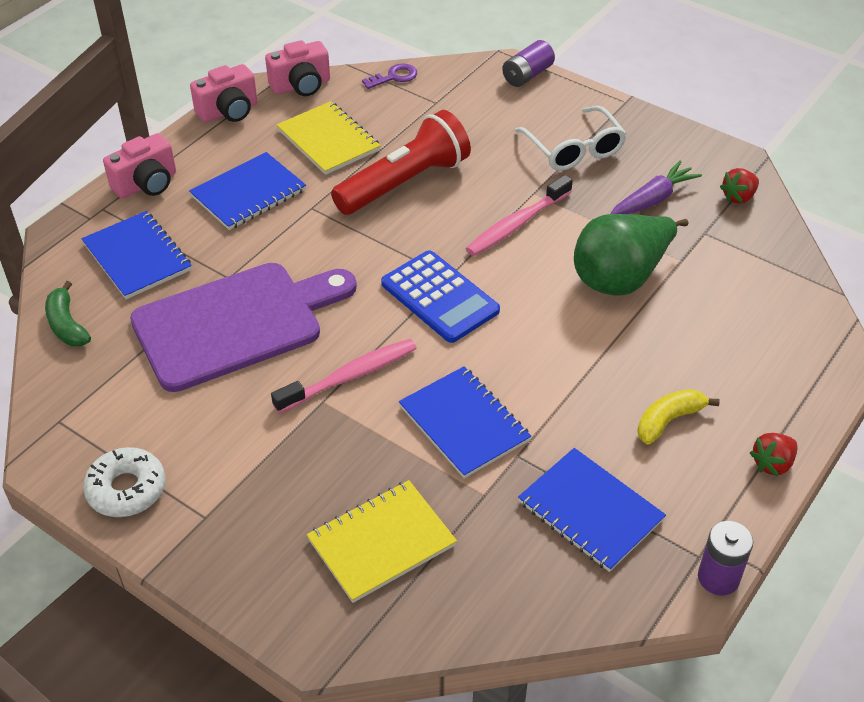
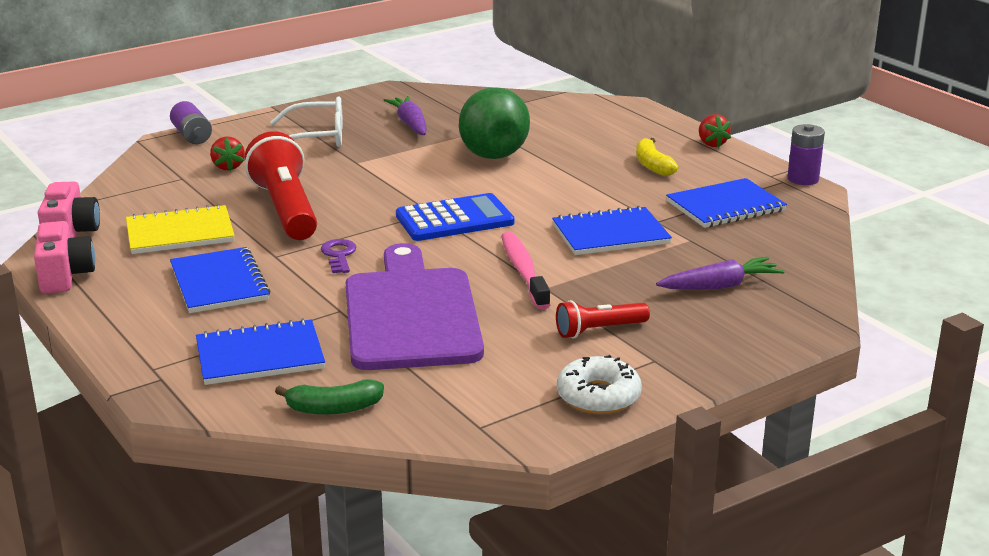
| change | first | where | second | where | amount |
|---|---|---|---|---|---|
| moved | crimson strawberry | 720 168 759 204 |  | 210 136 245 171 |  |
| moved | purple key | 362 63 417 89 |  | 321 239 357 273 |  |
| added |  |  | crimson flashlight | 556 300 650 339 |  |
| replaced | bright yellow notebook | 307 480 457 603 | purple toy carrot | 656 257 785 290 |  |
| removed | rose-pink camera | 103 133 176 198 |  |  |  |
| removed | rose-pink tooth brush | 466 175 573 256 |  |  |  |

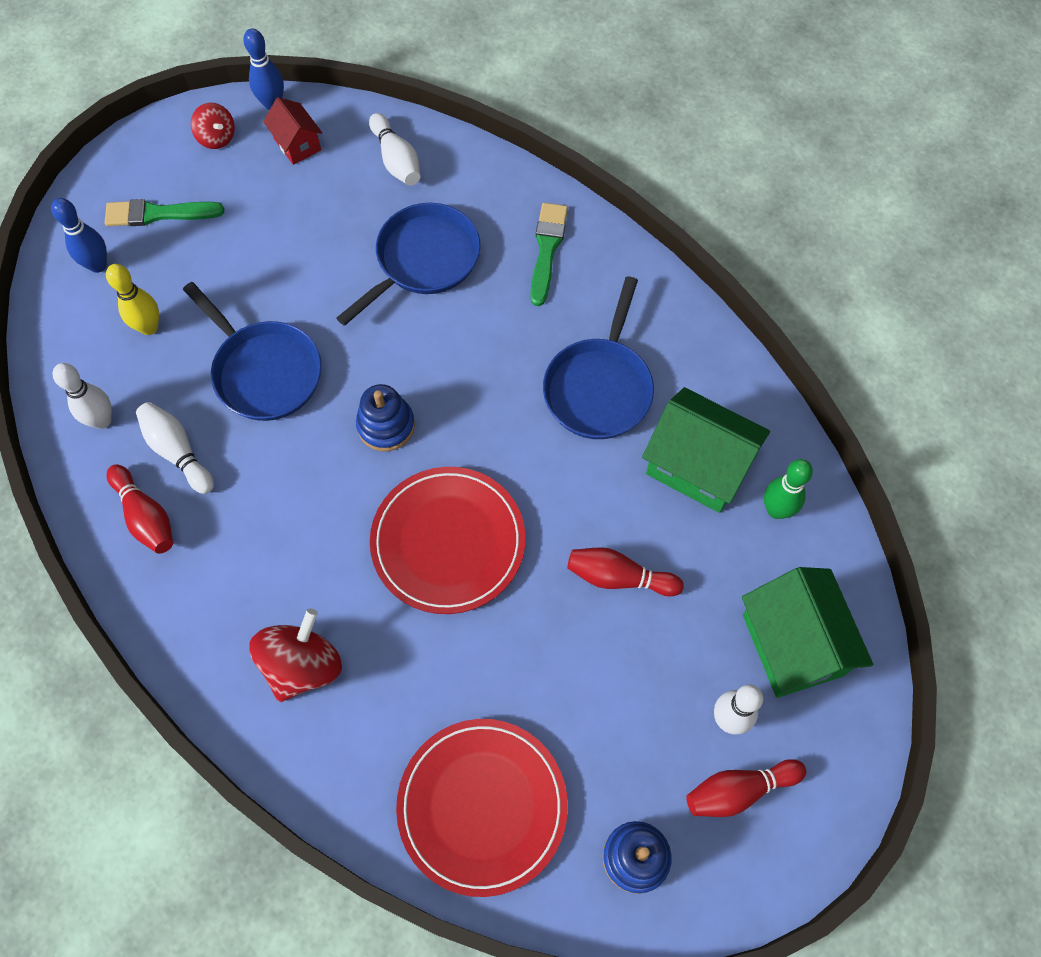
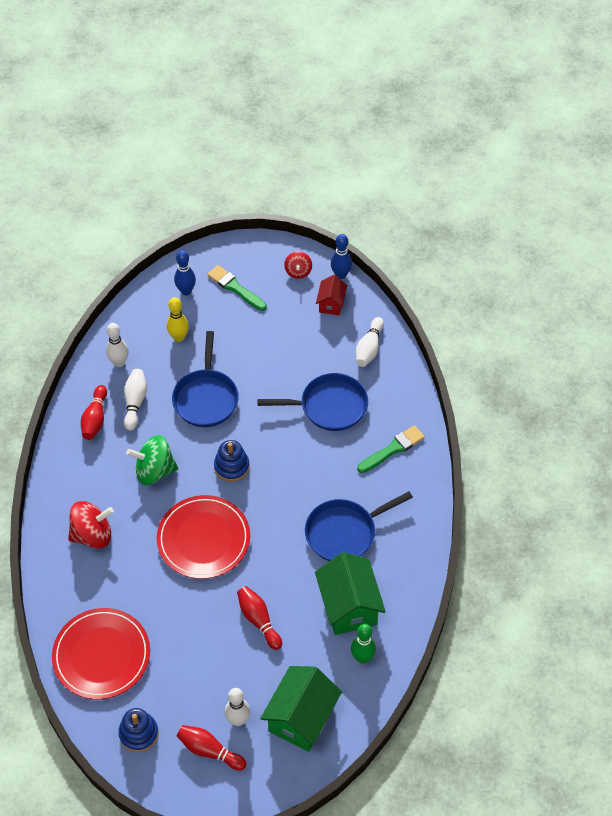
| change | first | where | second | where | amount |
|---|---|---|---|---|---|
| added |  |  | leaf-green toy top | 126 435 178 485 |  |

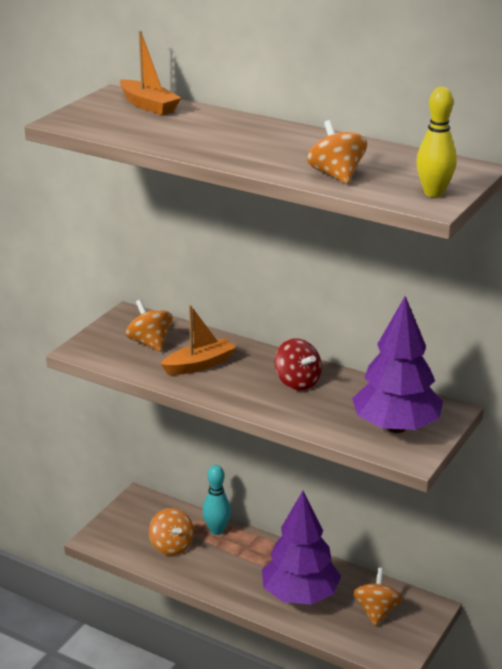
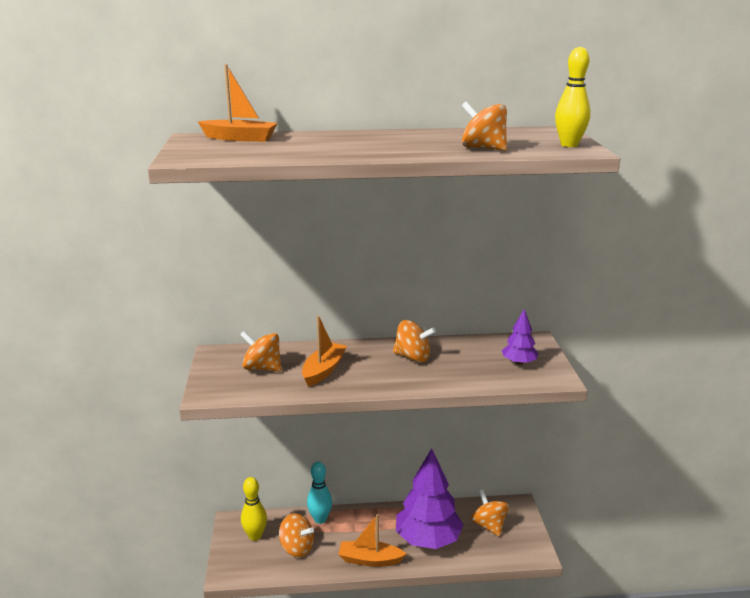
| change | first | where | second | where | amount |
|---|---|---|---|---|---|
| added |  |  | bright yellow bowling pin | 241 477 267 541 |  |
| added |  |  | bright orange sailboat | 338 514 406 567 |  |
| recoloured | crimson toy top | 275 338 322 391 | bright orange toy top | 393 320 436 362 |  |
| resized | purple fir tree | 352 296 443 433 |  | 502 309 539 365 | x0.48 |

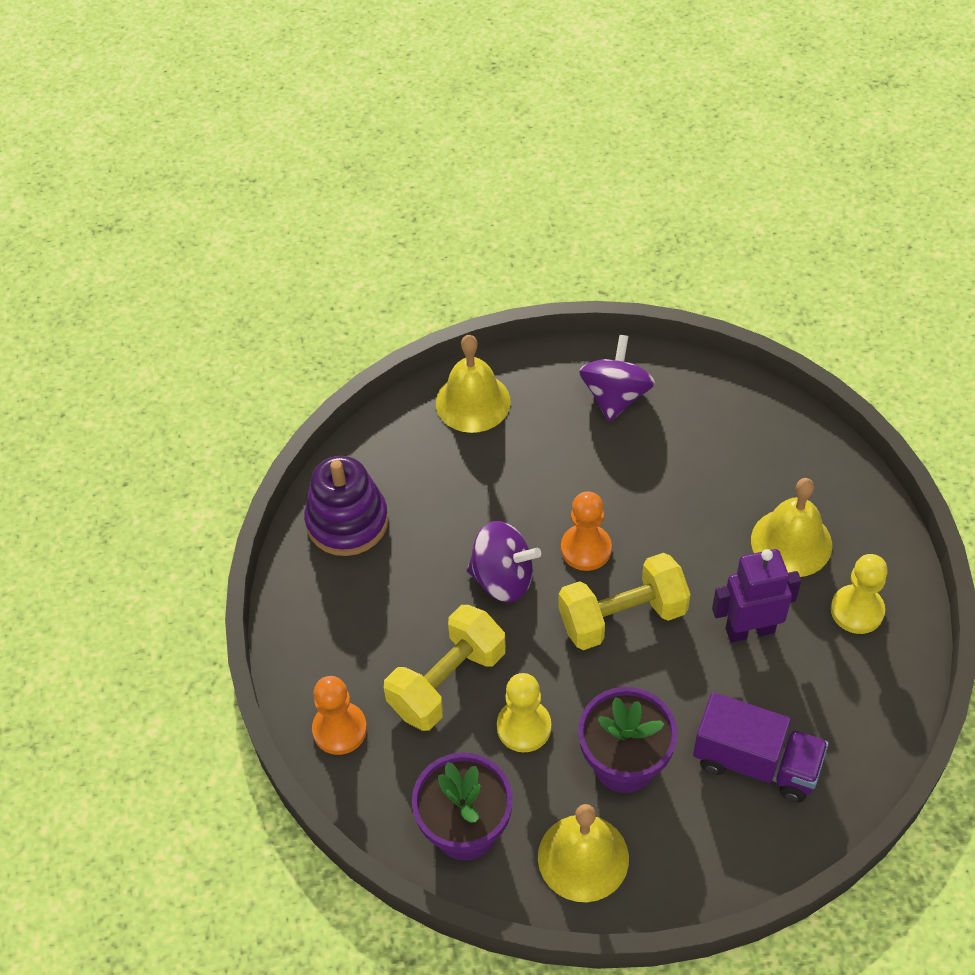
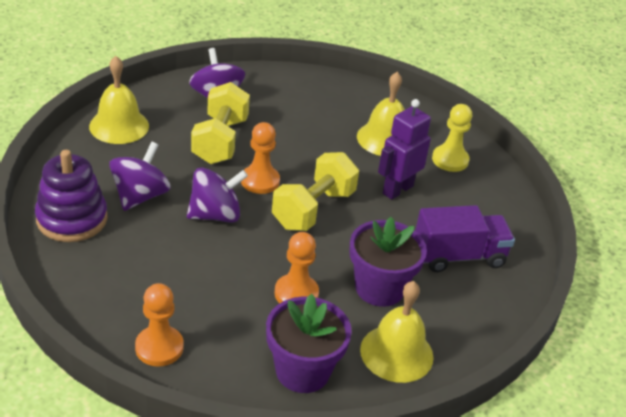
| change | first | where | second | where | amount |
|---|---|---|---|---|---|
| added |  |  | purple toy top | 109 142 171 211 |  |
| moved | bright yellow dumbbell | 384 605 506 731 |  | 191 82 250 164 |  |
| recoloured | bright yellow game pawn | 497 673 551 752 | bright orange game pawn | 274 232 319 303 |  |

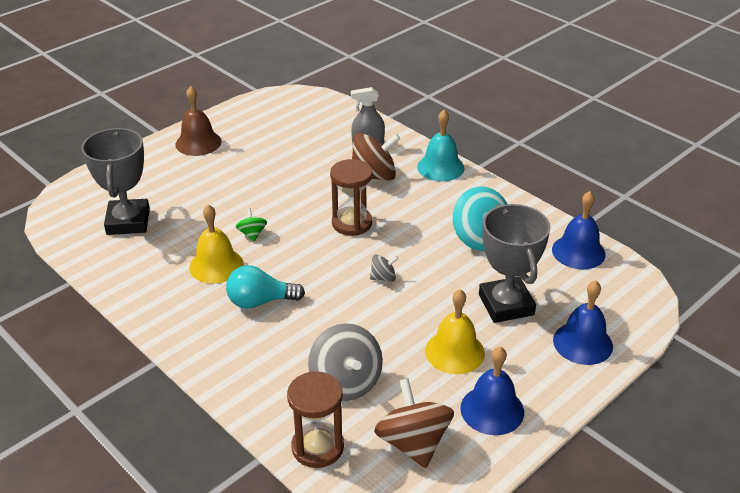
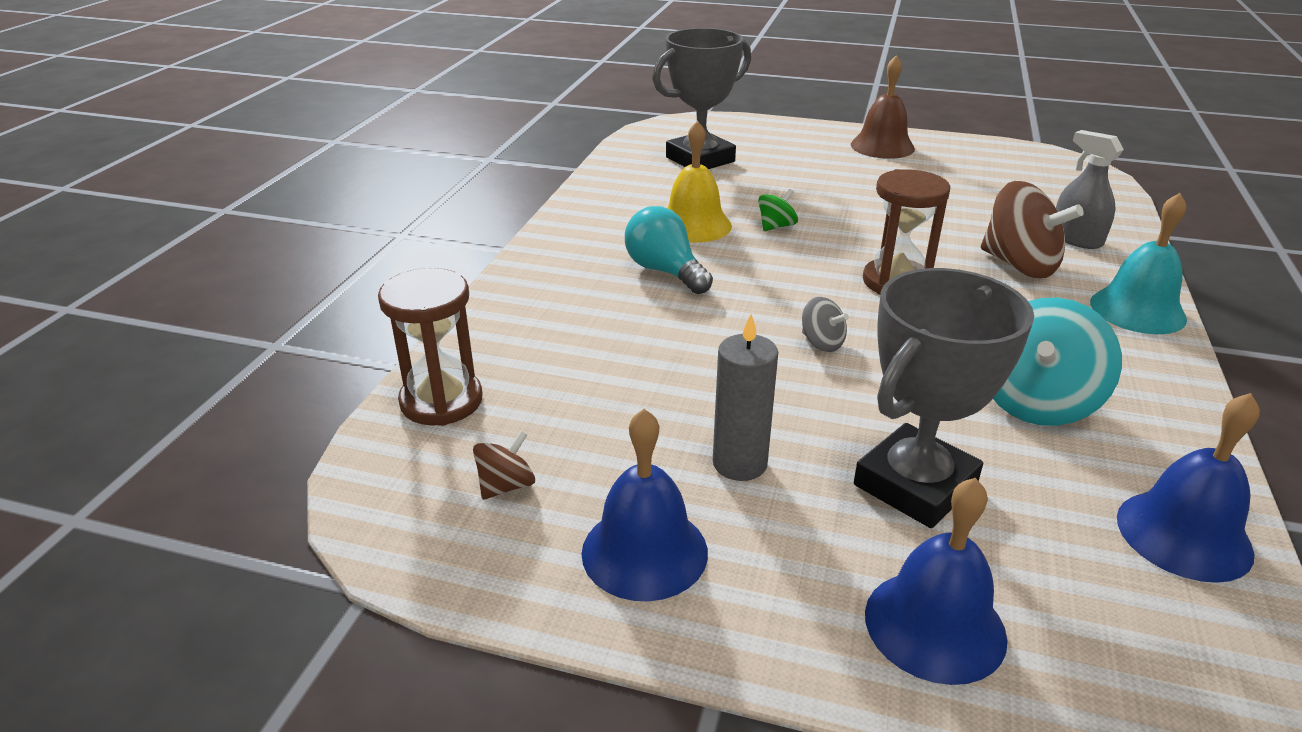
| change | first | where | second | where | amount |
|---|---|---|---|---|---|
| resized | dark brown toy top | 374 378 454 468 |  | 473 431 535 500 | x0.49 |
| replaced | bright yellow school bell | 425 289 485 374 | grey pillar candle | 713 314 778 481 |  |
| removed | grey toy top | 308 323 383 401 |  |  |  |

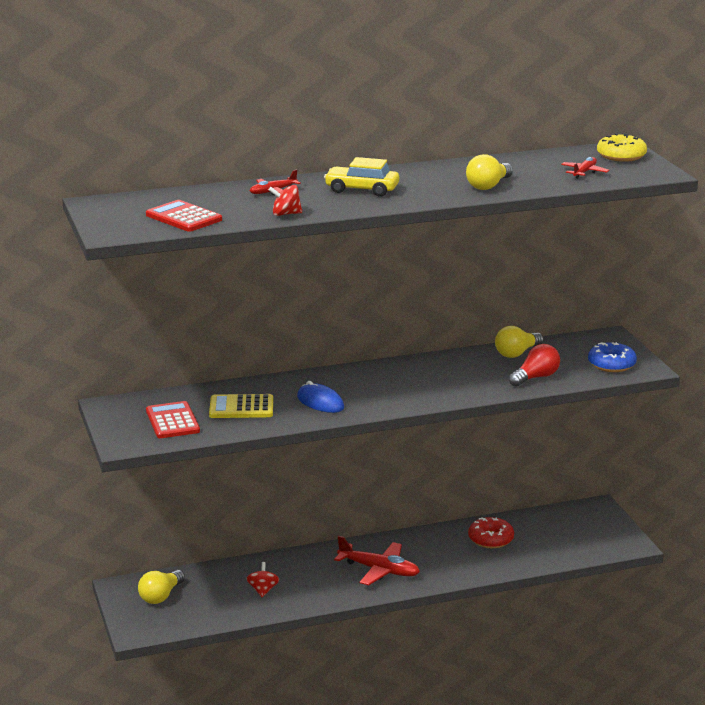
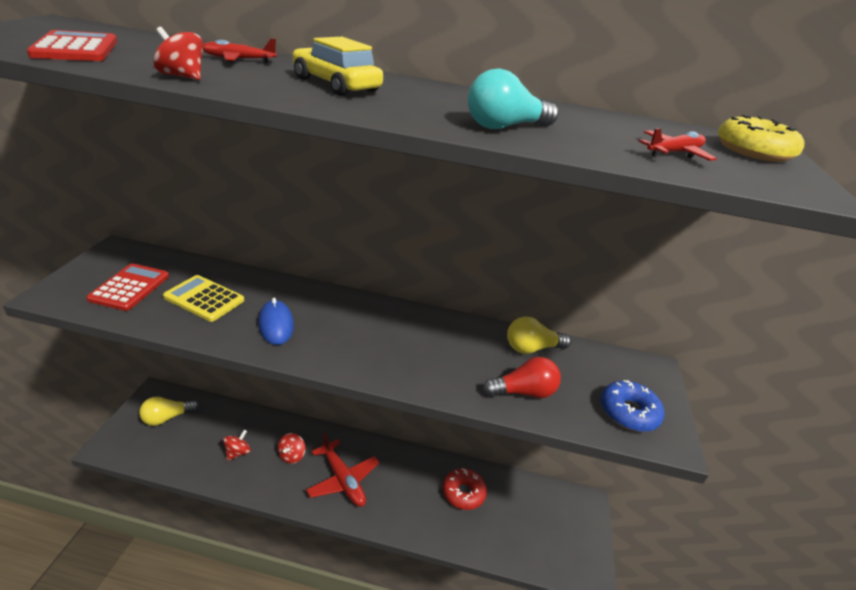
| change | first | where | second | where | amount |
|---|---|---|---|---|---|
| added |  |  | crimson toy top | 278 433 305 464 |  |
| recoloured | bright yellow lightbulb | 466 154 513 190 | teal lightbulb | 468 68 559 129 |  |

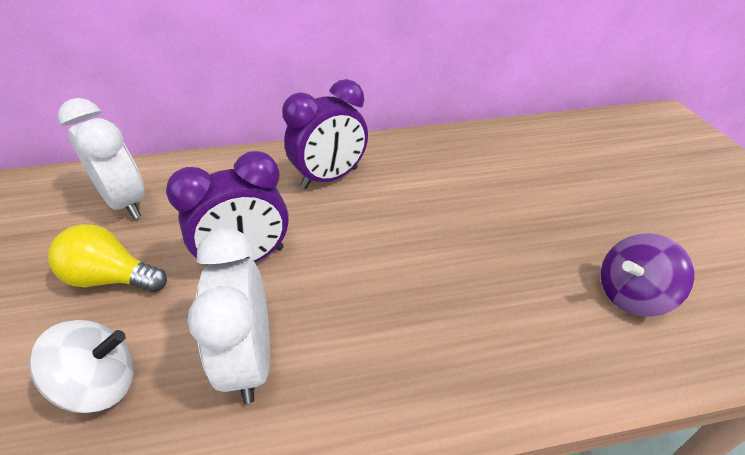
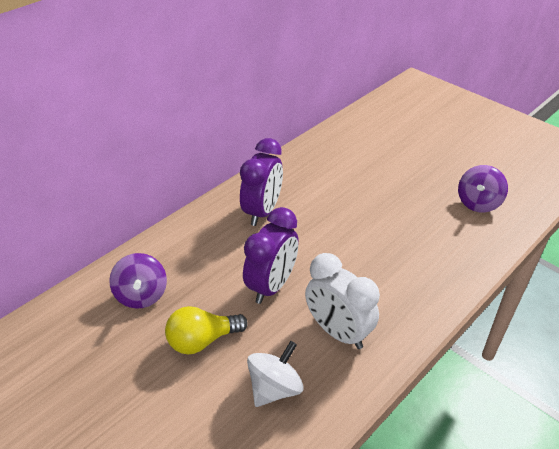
| change | first | where | second | where | amount |
|---|---|---|---|---|---|
| replaced | pure white bedside clock | 58 98 145 219 | purple toy top | 109 253 167 309 |  |

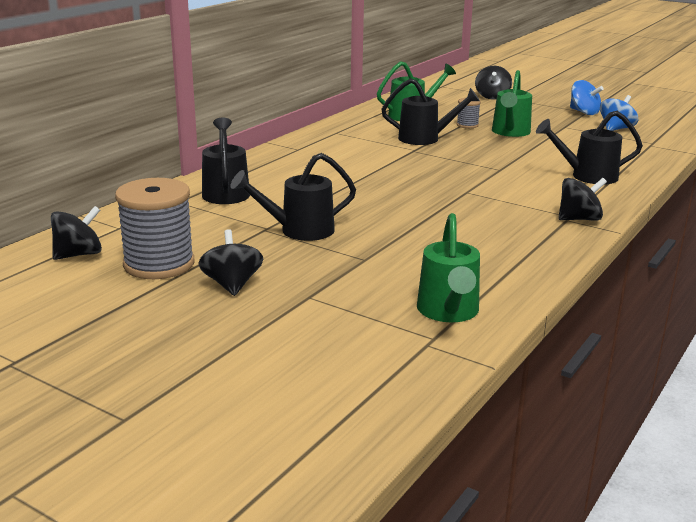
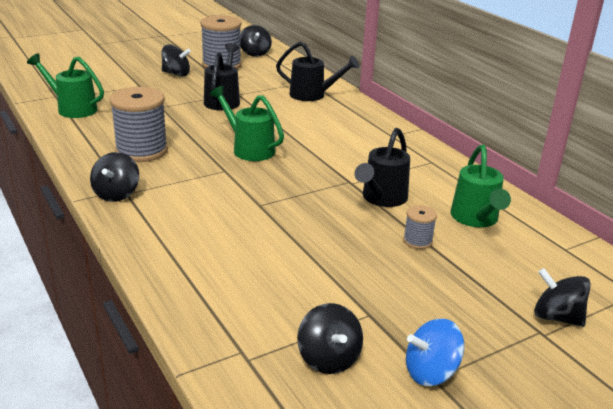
| change | first | where | second | where | amount |
|---|---|---|---|---|---|
| added |  |  | grey spool | 110 87 168 162 |  |
| moved | leaf-green sprinkling can | 492 70 532 137 |  | 209 86 284 161 |  |
| recoloured | cobalt toy top | 600 95 638 131 | ebony toy top | 297 303 363 374 |  |
| removed | ebony sprinkling can | 536 111 643 184 |  |  |  |

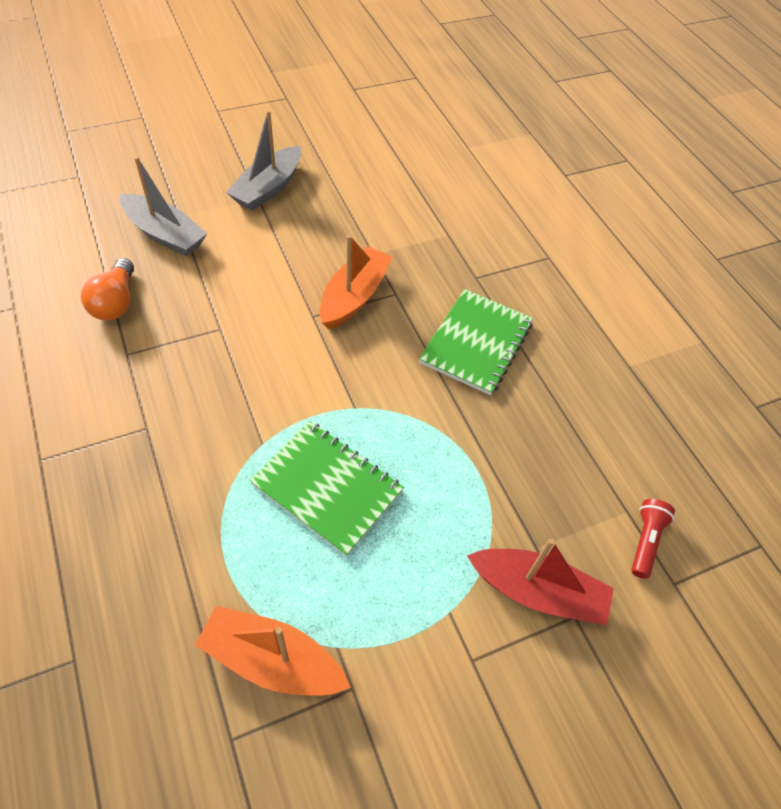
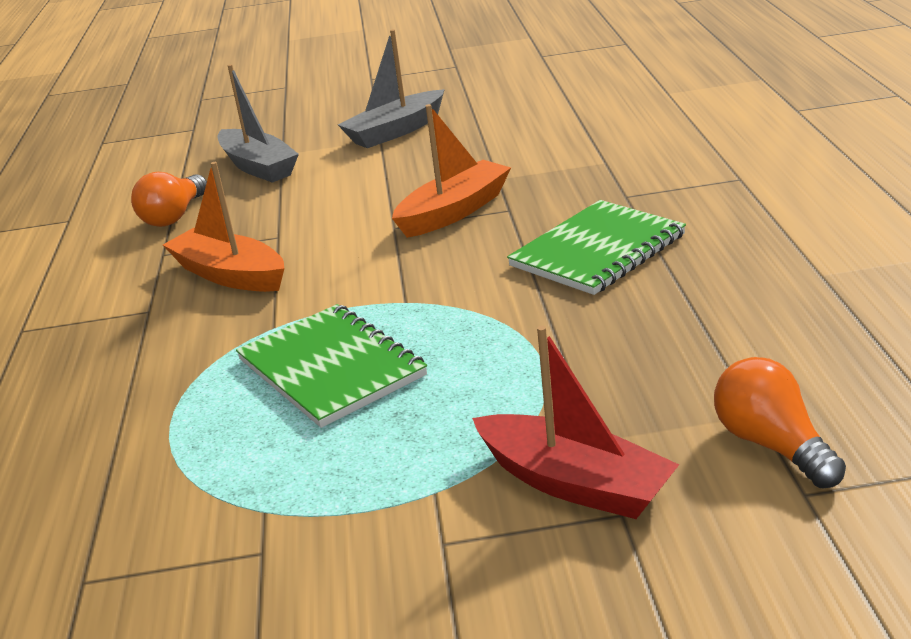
| change | first | where | second | where | amount |
|---|---|---|---|---|---|
| moved | bright orange sailboat | 195 606 351 696 |  | 163 162 284 292 |  |
| replaced | crimson flashlight | 631 499 675 579 | bright orange lightbulb | 714 357 846 488 |  |

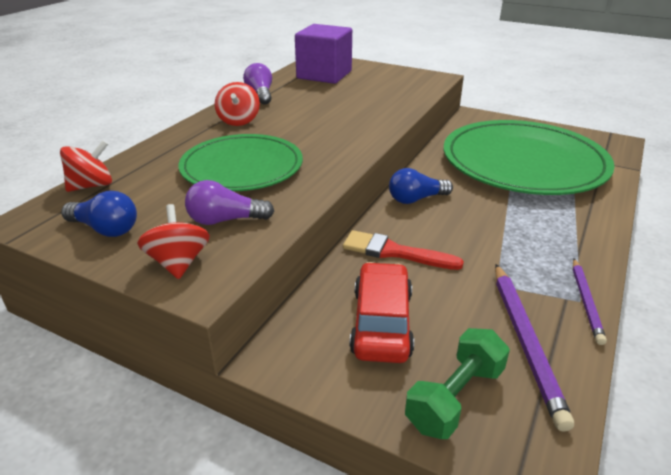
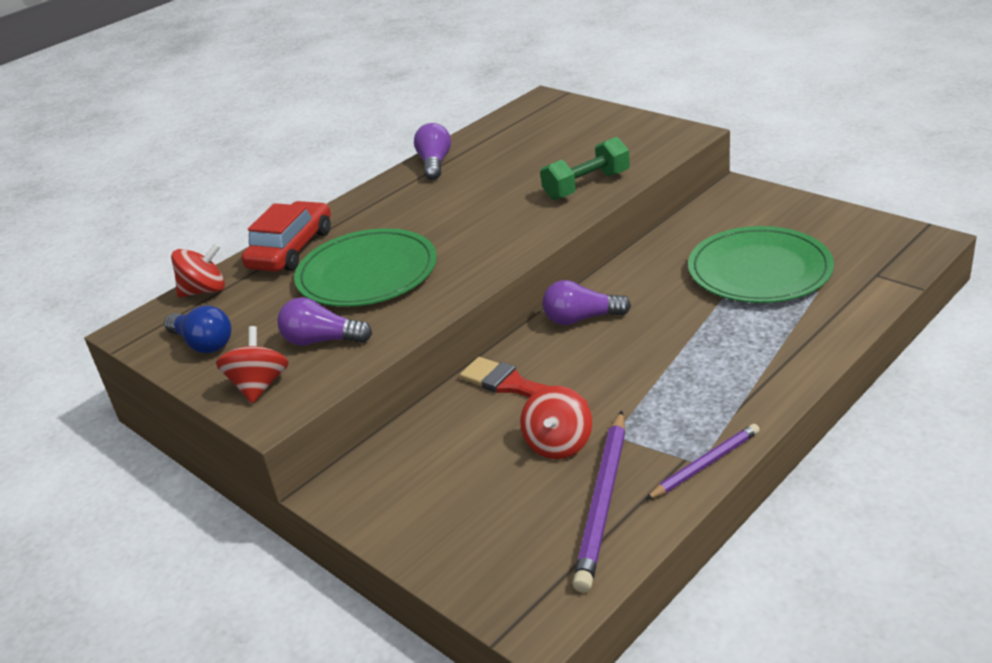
| change | first | where | second | where | amount |
|---|---|---|---|---|---|
| moved | crimson car | 349 262 414 363 |  | 242 201 331 272 |  |
| moved | crimson toy top | 215 82 260 126 |  | 520 386 592 459 |  |
| moved | leaf-green dumbbell | 405 328 510 439 |  | 540 137 630 200 |  |
| recoloured | cobalt lightbulb | 389 168 453 204 | purple lightbulb | 543 280 631 325 |  |
| turned | purple pencil | 573 259 607 345 |  | 645 424 760 500 | 150 degrees counterclockwise |
| resized | leaf-green dinner plate | 444 120 615 195 |  | 688 226 834 303 | x0.63 |
| removed | purple solid cube | 295 24 352 84 |  |  |  |

